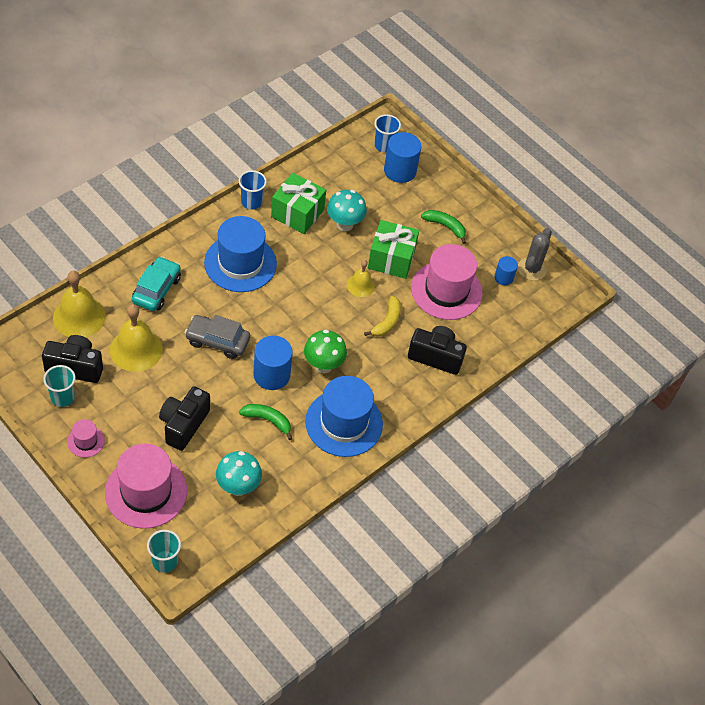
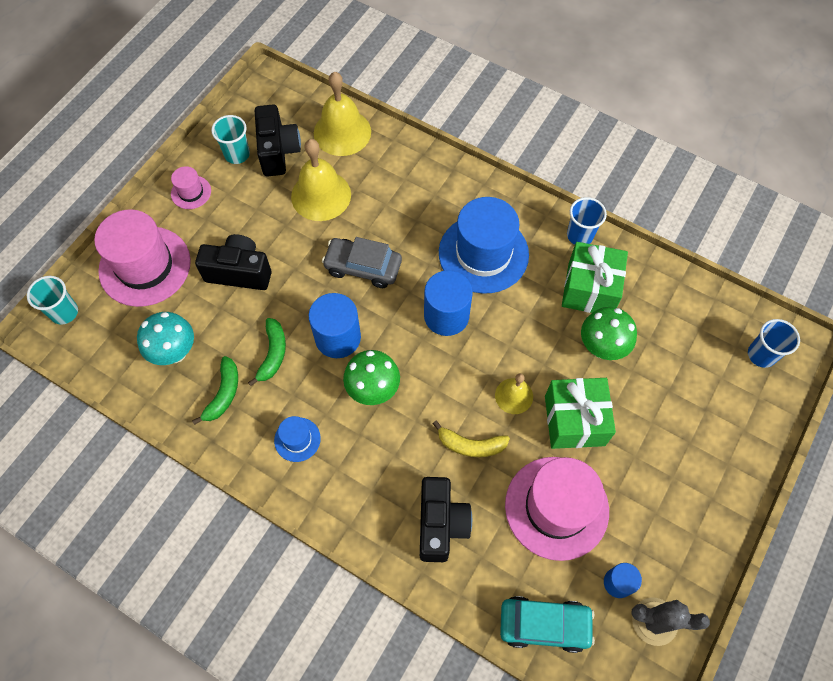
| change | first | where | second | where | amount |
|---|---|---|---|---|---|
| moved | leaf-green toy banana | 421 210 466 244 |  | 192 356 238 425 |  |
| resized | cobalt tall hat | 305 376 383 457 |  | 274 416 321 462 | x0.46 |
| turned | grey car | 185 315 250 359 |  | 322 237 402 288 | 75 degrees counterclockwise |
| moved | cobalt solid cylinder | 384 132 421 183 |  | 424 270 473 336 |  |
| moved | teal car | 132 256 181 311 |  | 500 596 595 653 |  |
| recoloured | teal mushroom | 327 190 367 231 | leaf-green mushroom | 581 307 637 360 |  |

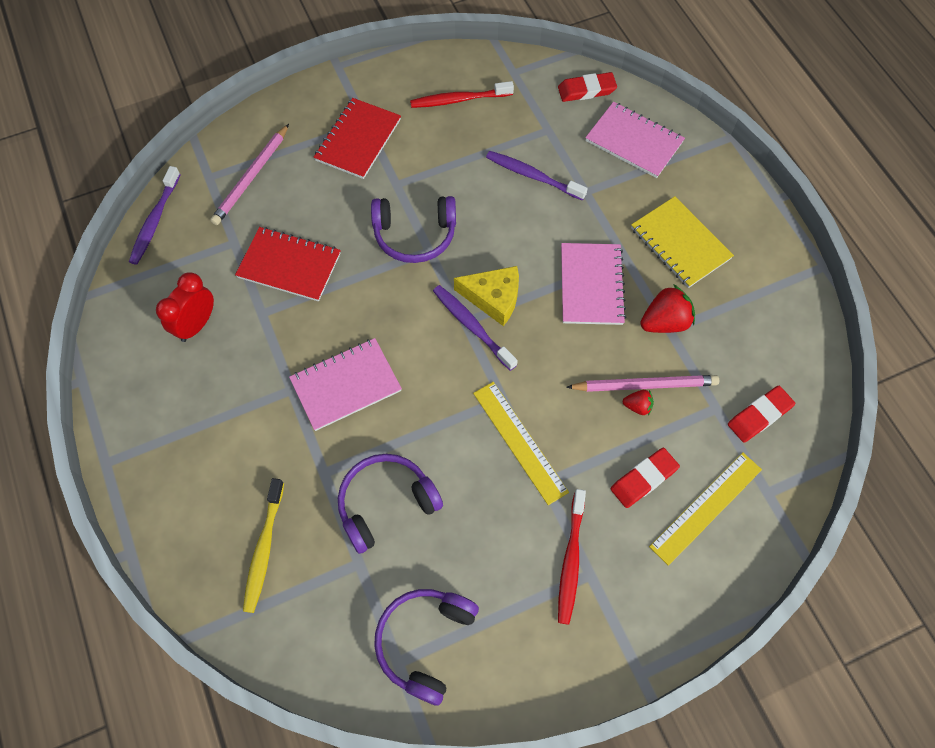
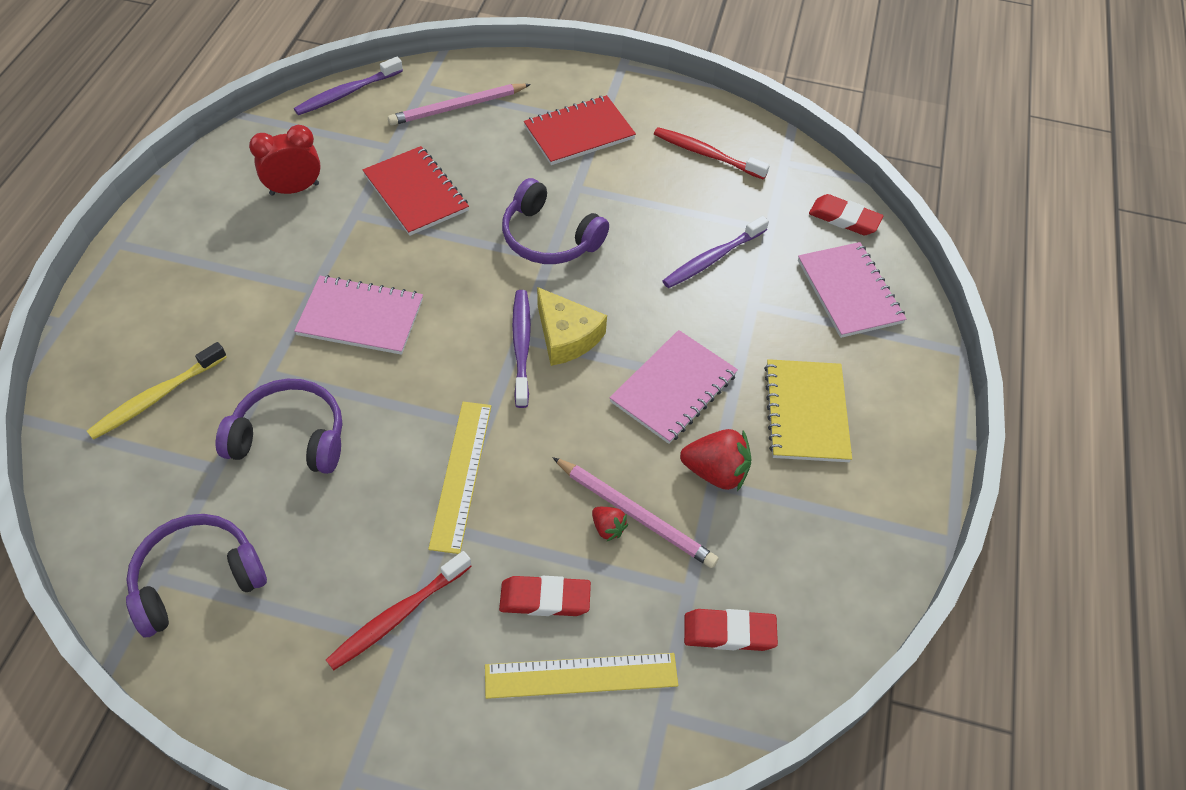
| change | first | where | second | where | amount |
|---|---|---|---|---|---|
| turned | purple tooth brush | 486 151 588 201 |  | 663 215 769 288 | 105 degrees counterclockwise |

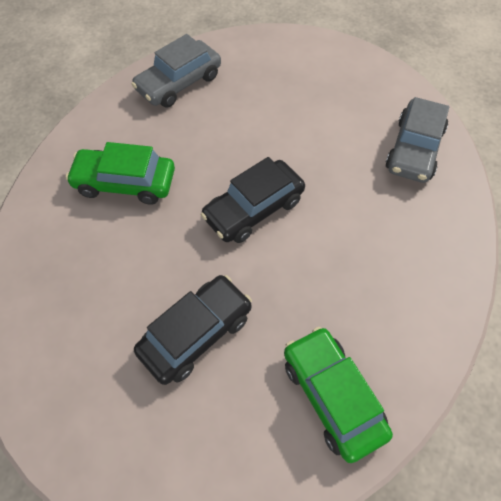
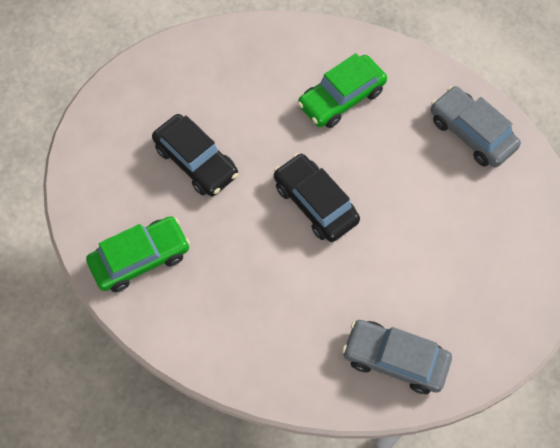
| change | first | where | second | where | amount |
|---|---|---|---|---|---|
| turned | leaf-green car | 66 142 175 205 |  | 298 53 387 128 | 135 degrees counterclockwise |

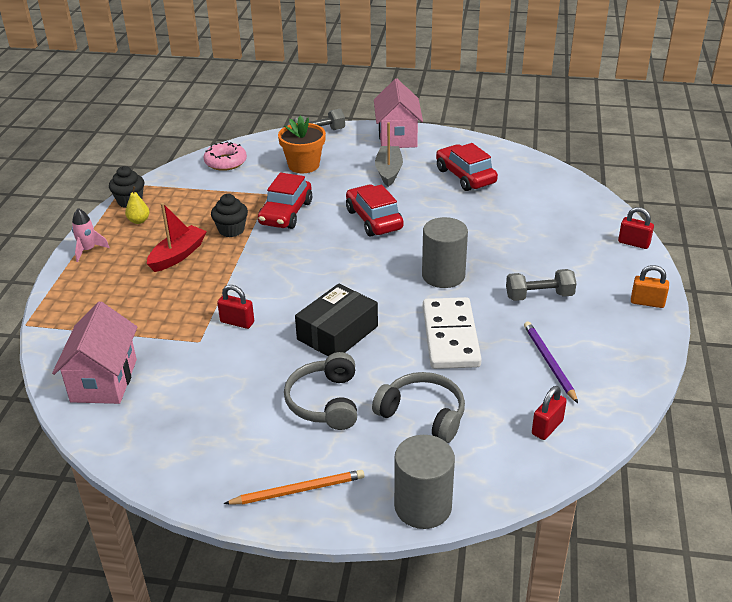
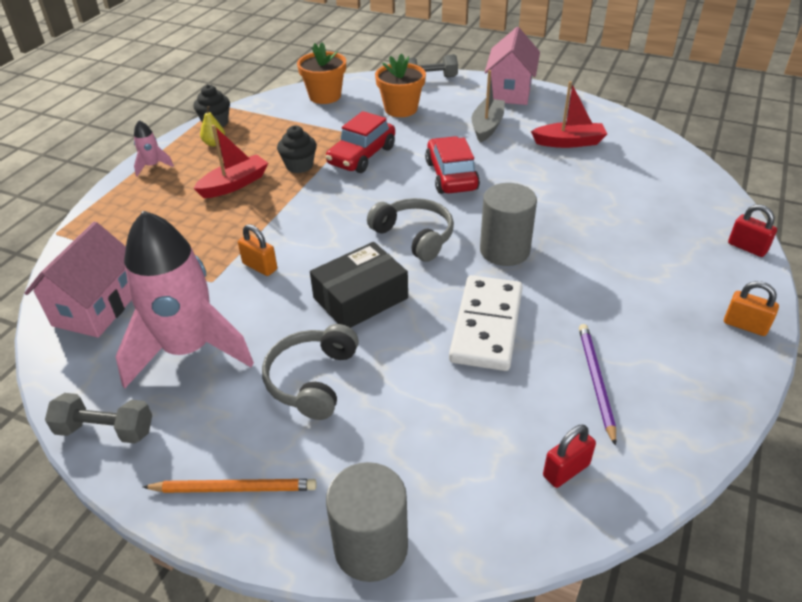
| change | first | where | second | where | amount |
|---|---|---|---|---|---|
| moved | grey dumbbell | 506 269 577 301 |  | 45 393 152 443 |  |
| added |  |  | rose-pink toy rocket | 115 210 254 388 |  |
| recoloured | crimson small lock | 217 285 254 329 | bright orange small lock | 238 224 277 276 |  |
| replaced | rose-pink doughnut | 204 141 247 171 | bright orange flower pot | 297 42 346 104 |  |
| moved | grey headphones | 372 372 465 443 |  | 367 198 454 262 |  |
| replaced | crimson car | 436 143 498 191 | crimson sailboat | 531 81 607 148 |  |

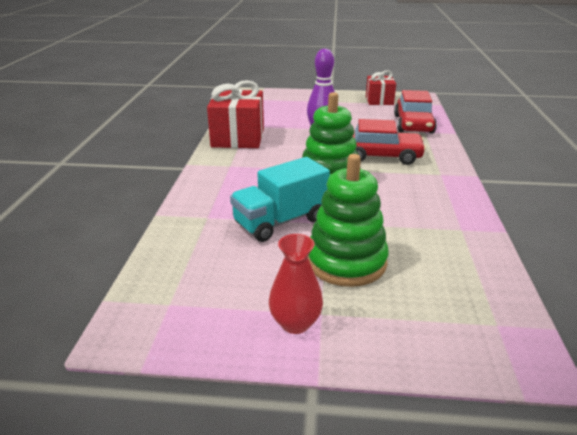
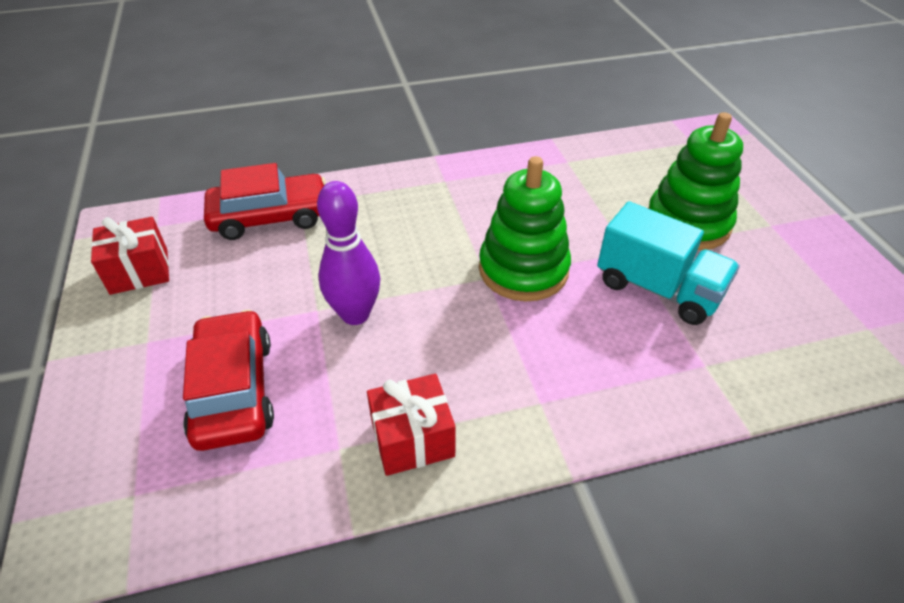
| change | first | where | second | where | amount |
|---|---|---|---|---|---|
| moved | crimson car | 353 119 426 165 |  | 183 310 274 451 |  |
| resized | crimson gift | 207 80 264 148 |  | 367 374 456 476 | x0.62 |
| removed | crimson tall vase | 269 234 323 334 |  |  |  |

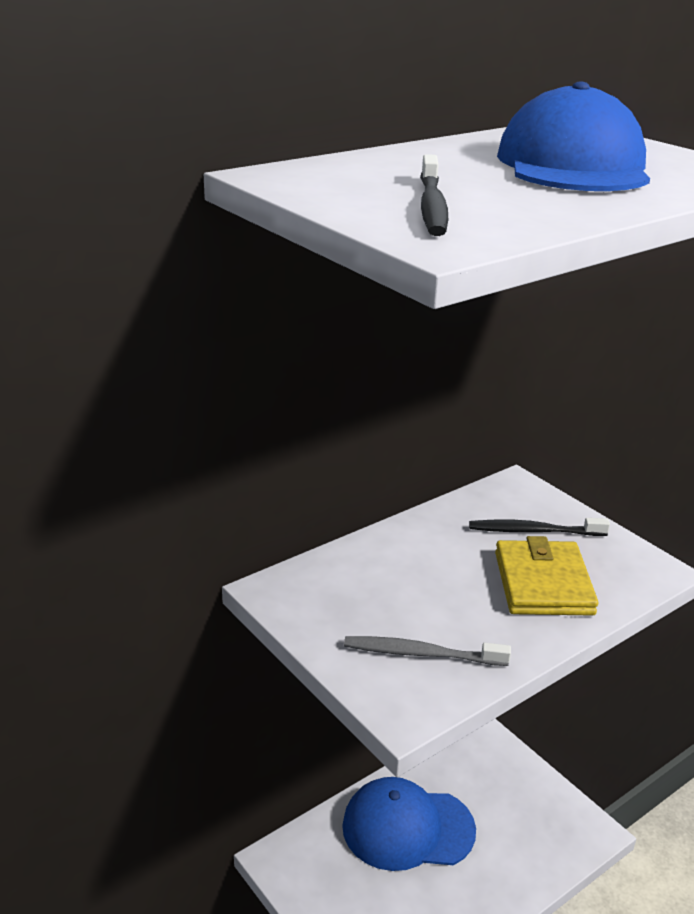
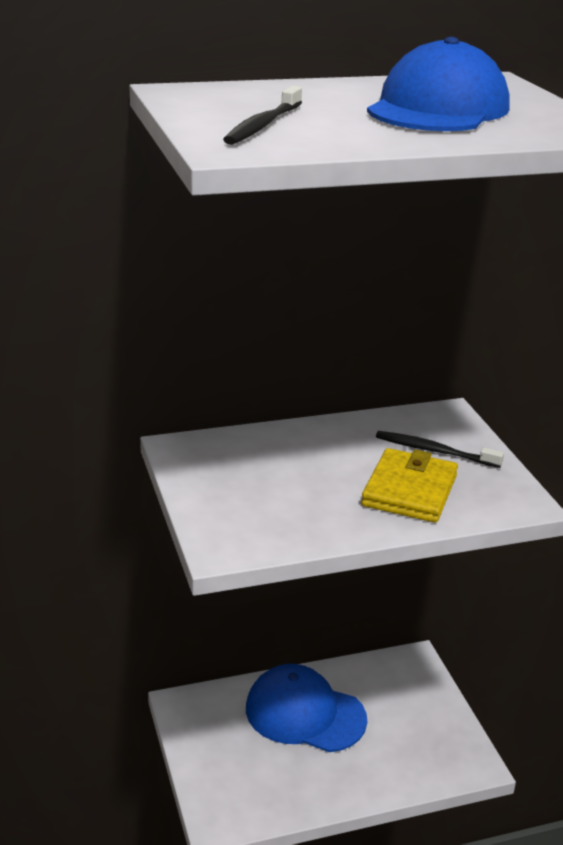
| change | first | where | second | where | amount |
|---|---|---|---|---|---|
| removed | grey tooth brush | 344 636 511 666 |  |  |  |

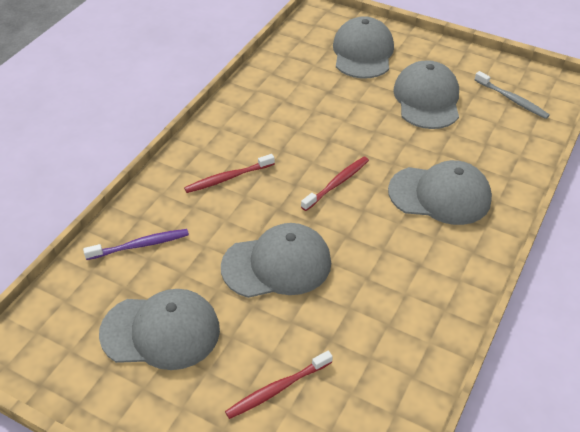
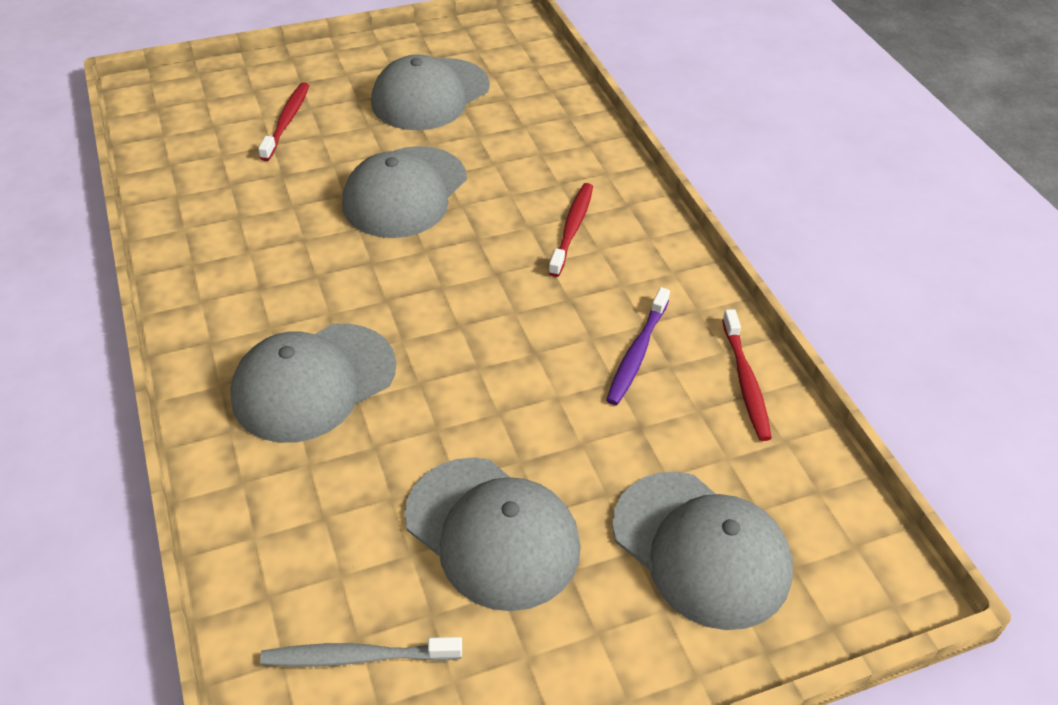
| change | first | where | second | where | amount |
|---|---|---|---|---|---|
| moved | purple tooth brush | 83 229 189 260 |  | 606 287 670 405 |  |
| moved | crimson tooth brush | 301 157 369 211 |  | 722 309 772 441 |  |

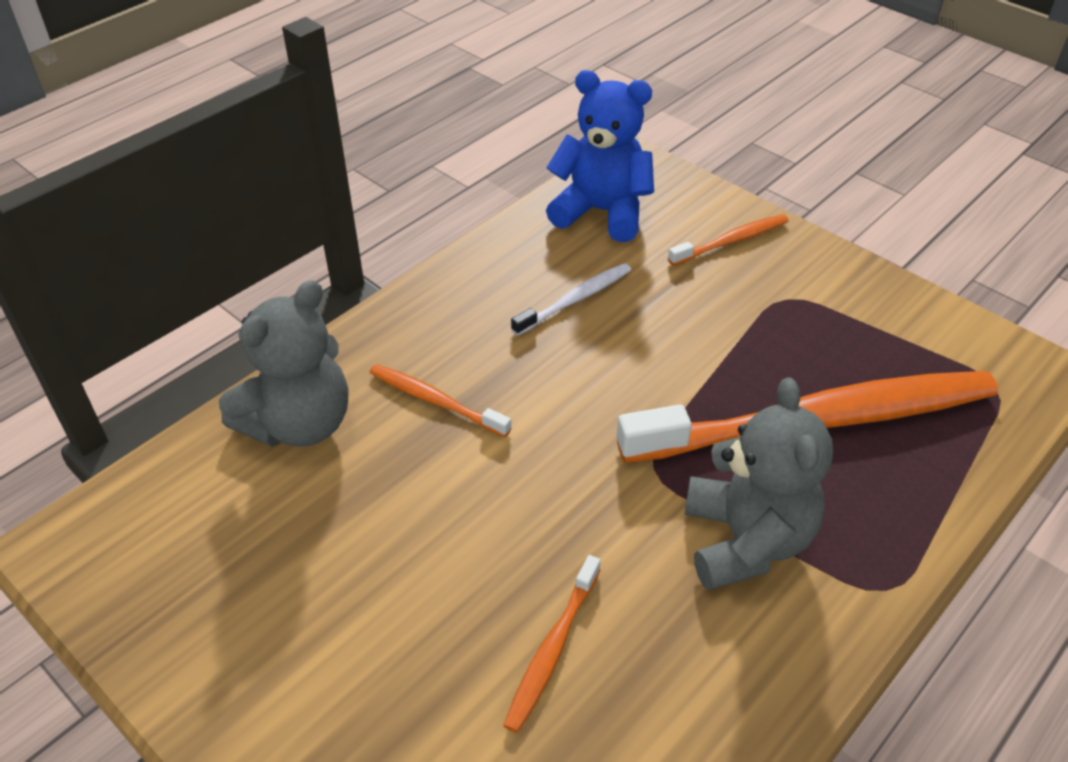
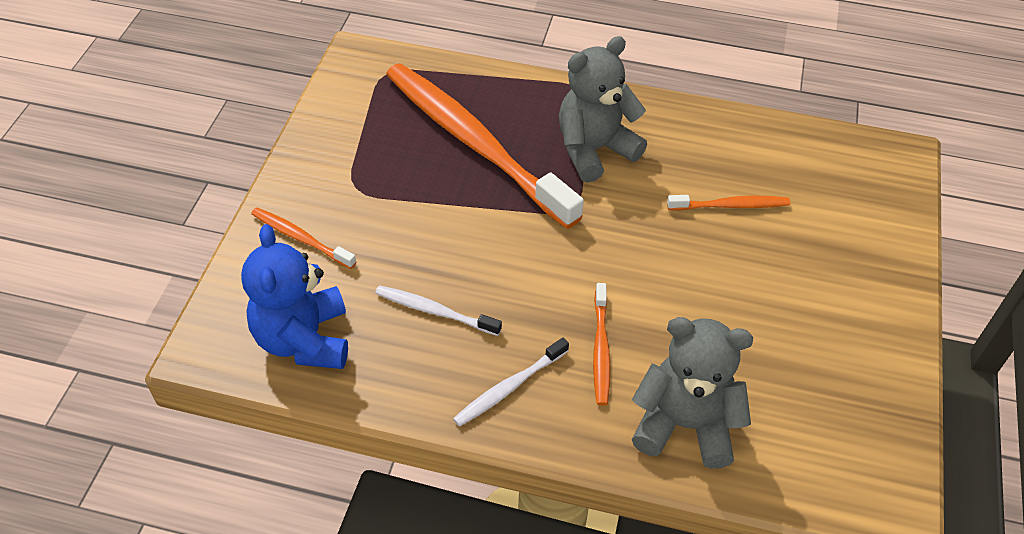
| change | first | where | second | where | amount |
|---|---|---|---|---|---|
| added |  |  | pure white tooth brush | 453 338 569 427 |  |

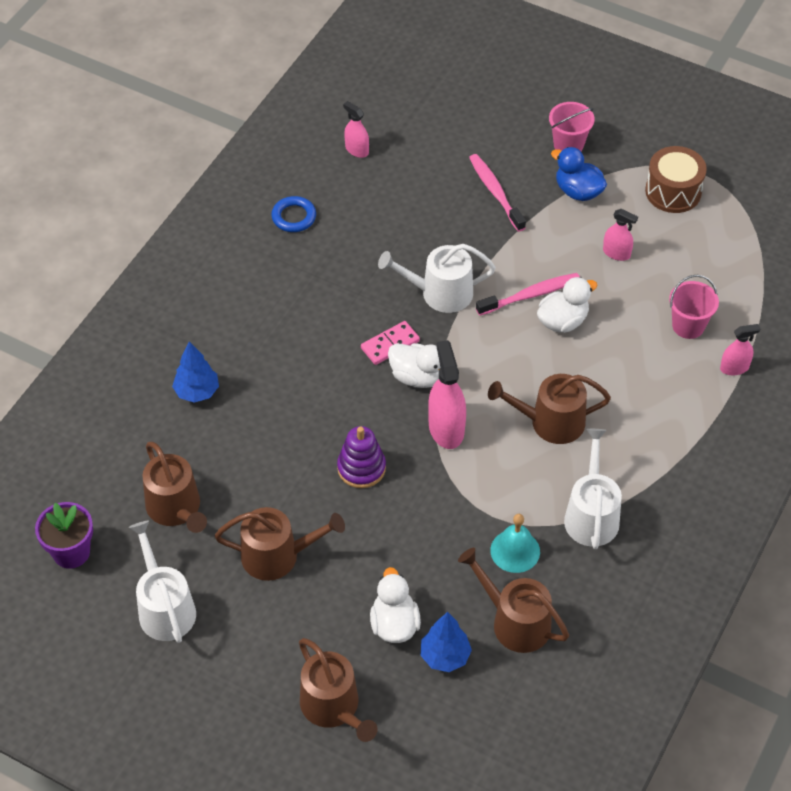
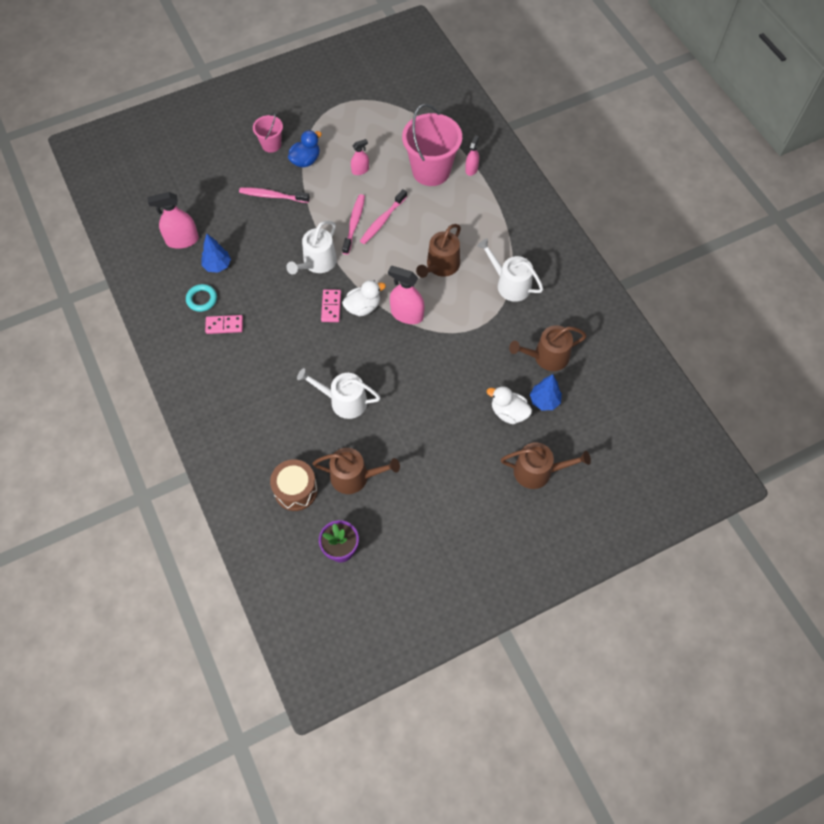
| change | first | where | second | where | amount |
|---|---|---|---|---|---|
| resized | rose-pink spray bottle | 343 101 369 158 |  | 147 192 199 249 | x1.72 |
| recoloured | cobalt ring | 271 196 316 232 | teal ring | 186 284 217 312 |  |
| moved | cobalt fir tree | 172 341 219 403 |  | 202 234 231 273 |  |
| added |  |  | rose-pink domino | 205 315 243 334 |  |
| moved | dark brown drum | 645 146 707 213 |  | 270 459 318 511 |  |
| turned | cobalt toy duck | 551 147 607 201 |  | 288 130 322 167 | 150 degrees clockwise |
| moved | pure white sprinkling can | 129 521 196 643 |  | 297 368 381 419 |  |
| replaced | pure white toy duck | 537 277 597 333 | rose-pink tooth brush | 360 189 407 244 |  |
| resized | rose-pink pail | 669 275 719 339 |  | 402 104 462 186 | x1.92 |
| removed | dark brown sprinkling can | 215 507 345 581 |  |  |  |
| removed | purple ring stacker | 337 426 386 488 |  |  |  |
| removed | teal school bell | 490 514 540 573 |  |  |  |

